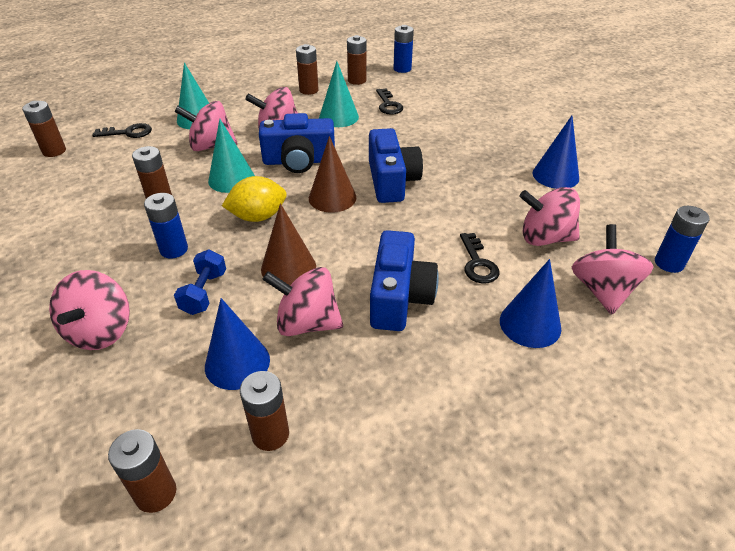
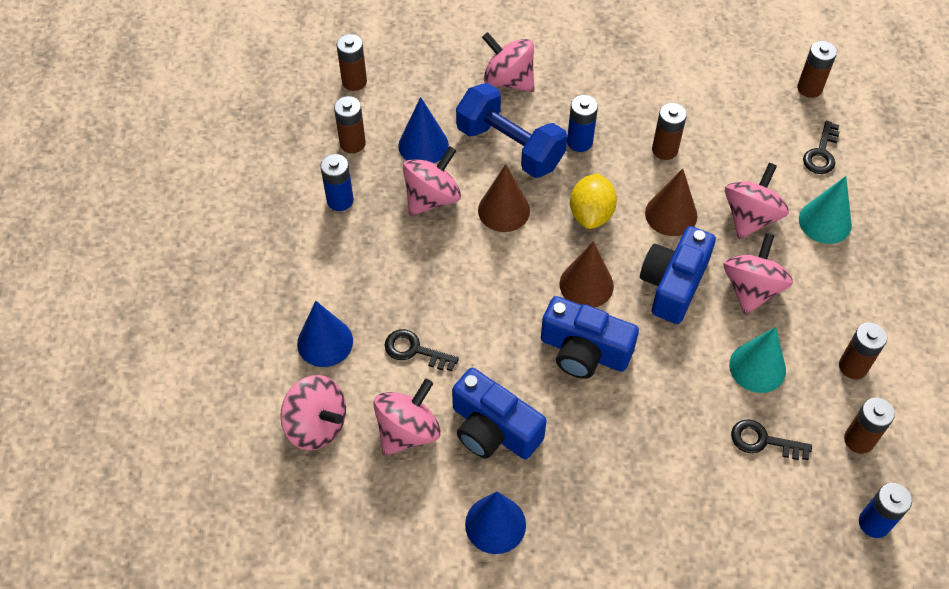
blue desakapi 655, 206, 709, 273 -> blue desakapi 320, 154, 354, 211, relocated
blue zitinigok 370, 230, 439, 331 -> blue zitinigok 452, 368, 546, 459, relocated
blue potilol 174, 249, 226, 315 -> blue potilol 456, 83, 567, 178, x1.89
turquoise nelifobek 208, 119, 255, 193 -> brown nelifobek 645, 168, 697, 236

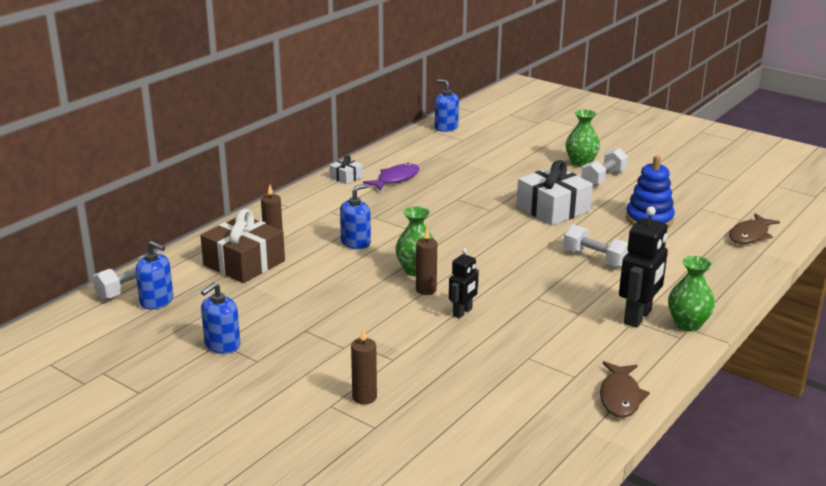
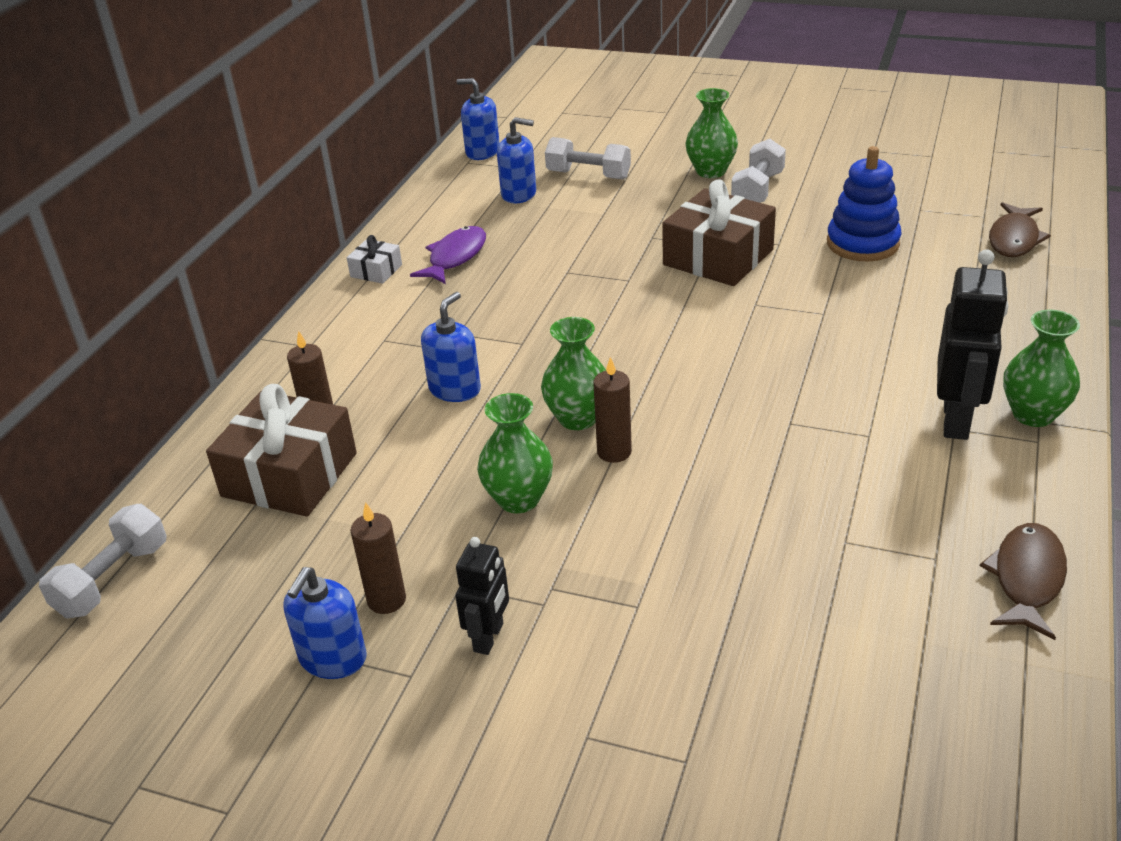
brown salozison 351, 328, 377, 404 -> brown salozison 350, 502, 406, 614, relocated
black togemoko 449, 248, 479, 318 -> black togemoko 455, 537, 509, 655, relocated
none -> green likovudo 477, 393, 553, 513
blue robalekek 135, 241, 173, 309 -> blue robalekek 497, 117, 536, 203, relocated
white potilol 563, 224, 628, 268 -> white potilol 545, 137, 631, 180, relocated
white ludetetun 517, 160, 593, 225 -> brown ludetetun 662, 179, 776, 286
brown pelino 600, 361, 650, 418 -> brown pelino 980, 523, 1067, 640, 150 degrees counterclockwise

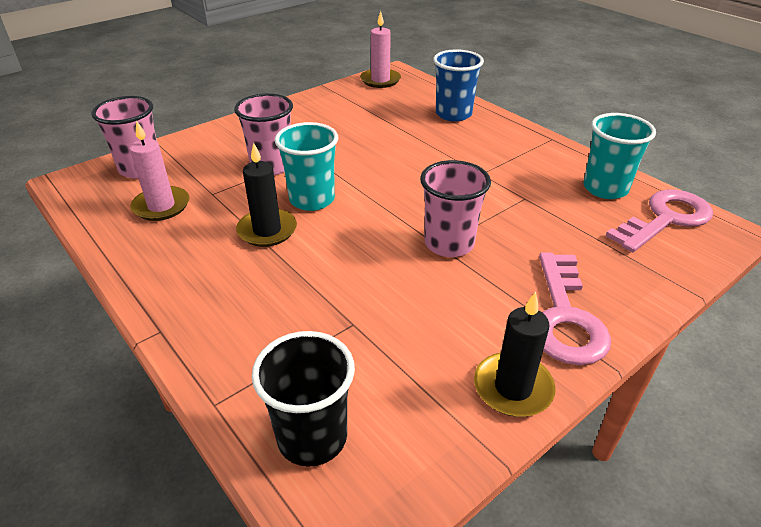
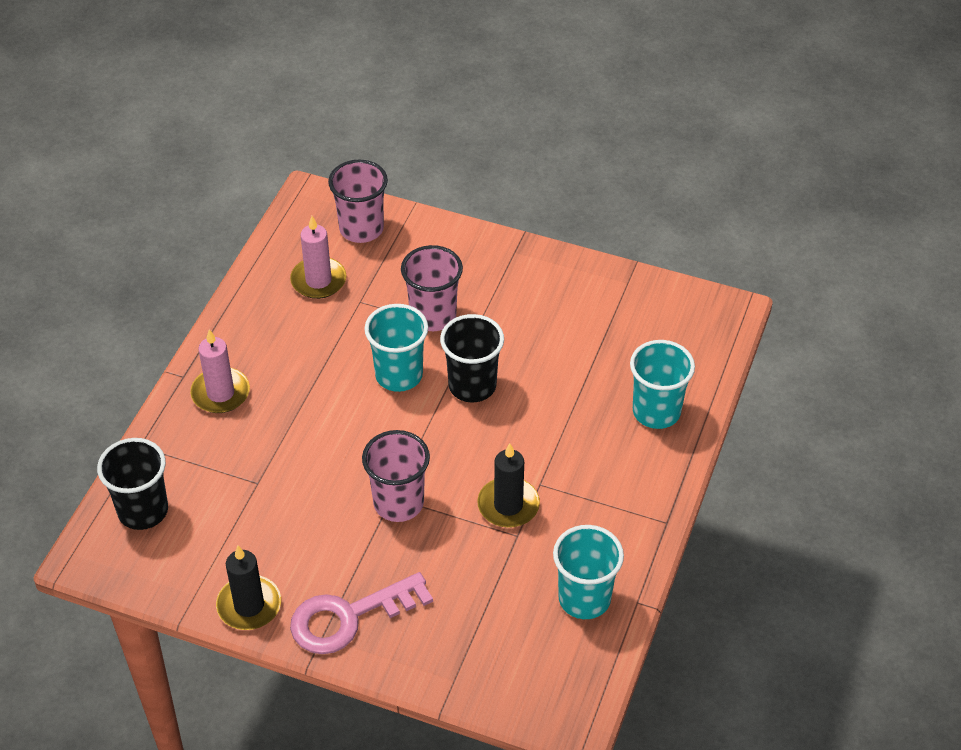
pink salozison 360, 11, 401, 88 -> pink salozison 190, 329, 250, 413, relocated
none -> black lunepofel 440, 314, 504, 402
black salozison 236, 143, 297, 247 -> black salozison 477, 443, 540, 528, relocated
blue lunepofel 433, 49, 484, 122 -> turquoise lunepofel 630, 340, 695, 429
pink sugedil 606, 190, 713, 252 -> none

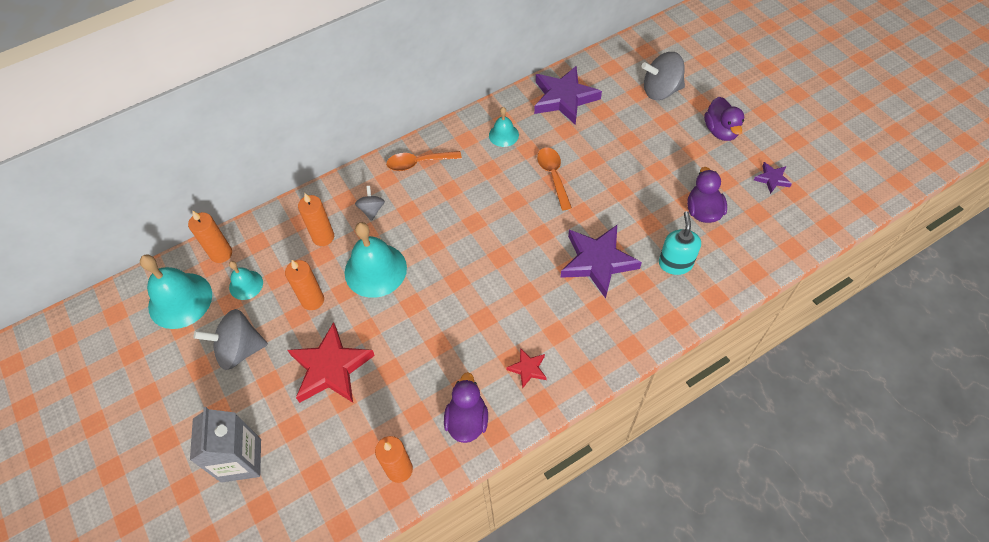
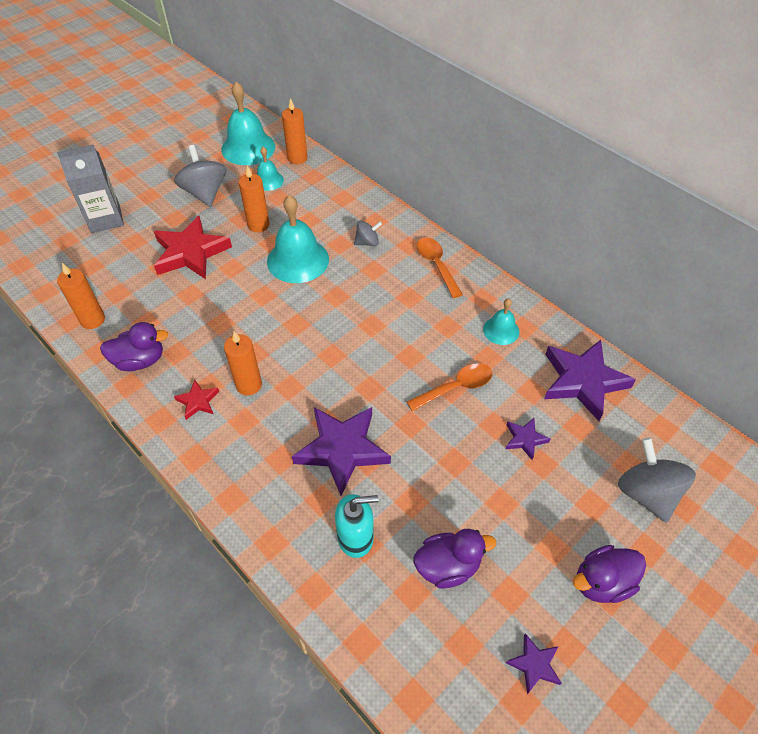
orange salozison 298, 193, 334, 246 -> orange salozison 224, 331, 262, 396, relocated
none -> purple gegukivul 506, 418, 551, 460

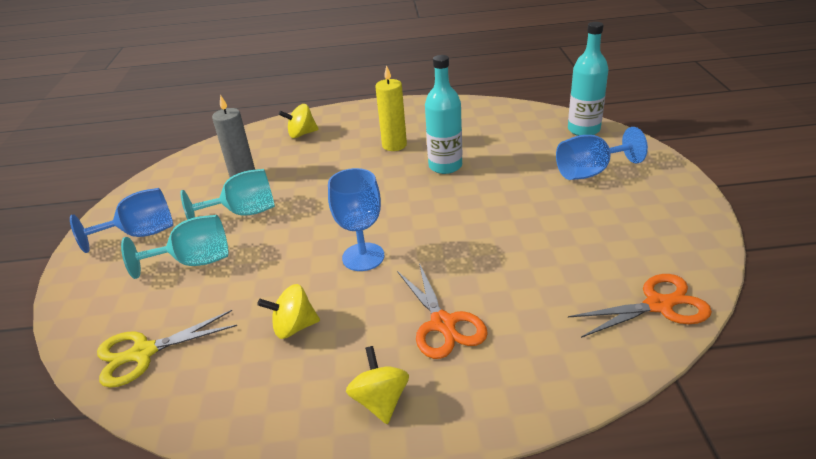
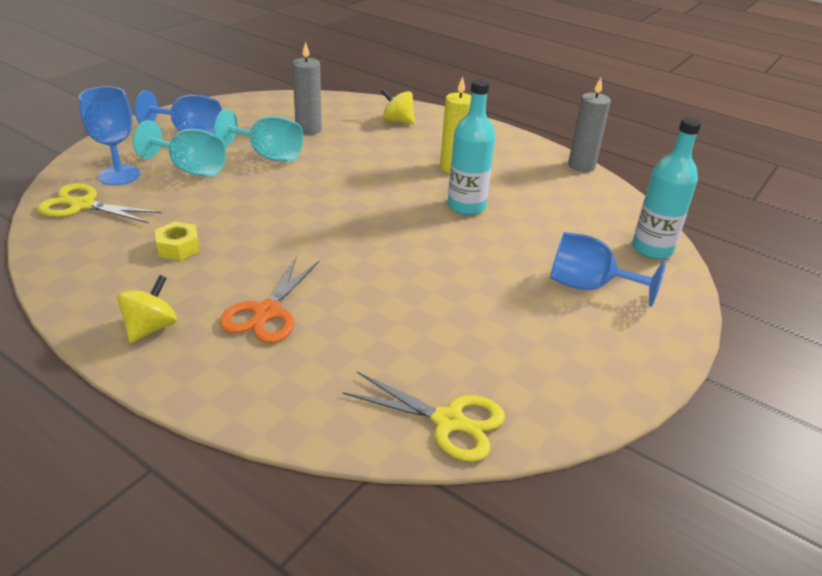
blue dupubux 328, 168, 385, 271 -> blue dupubux 79, 86, 140, 185, relocated
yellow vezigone 257, 284, 320, 339 -> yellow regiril 155, 221, 200, 261
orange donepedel 568, 274, 712, 338 -> yellow donepedel 343, 372, 505, 462
none -> grey salozison 568, 77, 611, 172

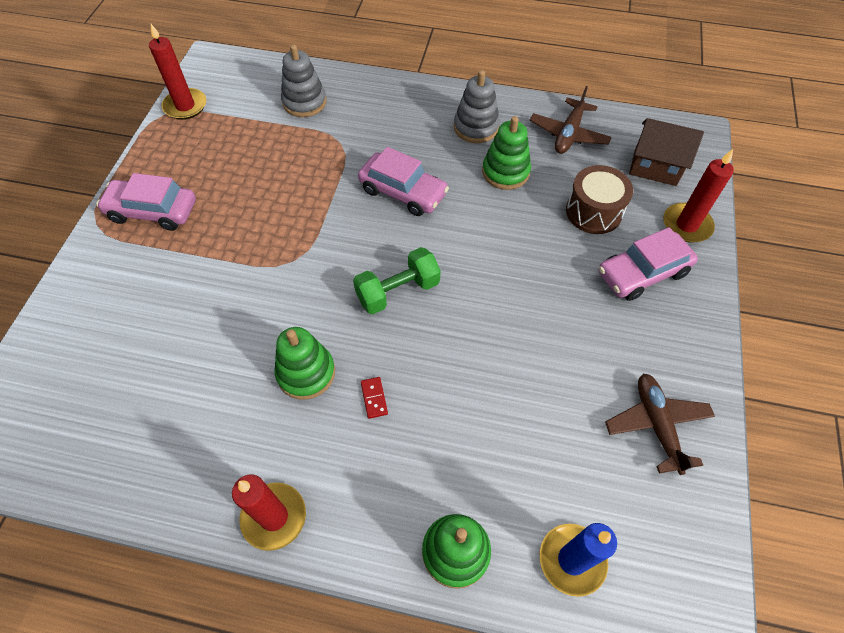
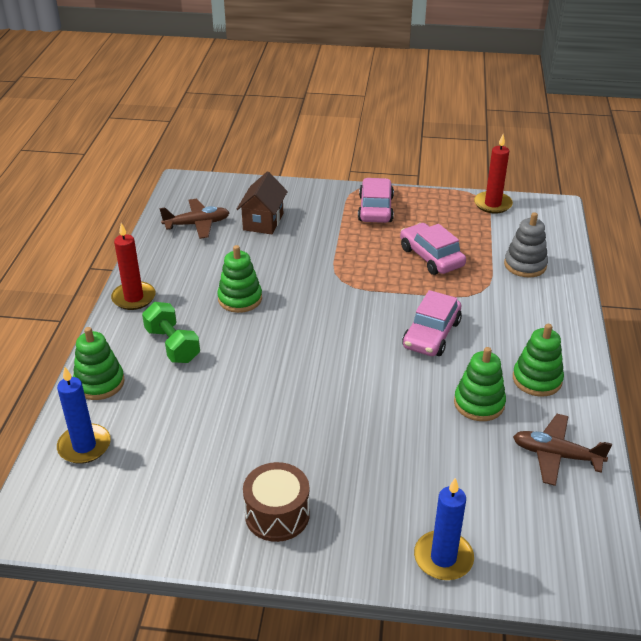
green potilol 353, 247, 441, 314 -> green potilol 142, 302, 200, 363, relocated
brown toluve 605, 374, 715, 475 -> brown toluve 160, 199, 230, 239, relocated
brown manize 629, 118, 704, 186 -> brown manize 237, 172, 288, 234, relocated
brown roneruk 566, 165, 633, 234 -> brown roneruk 243, 462, 310, 542, relocated
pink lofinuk 599, 227, 698, 301 -> pink lofinuk 400, 223, 466, 275, relocated
red salozison 663, 149, 734, 243 -> blue salozison 414, 478, 474, 580
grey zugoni 454, 70, 500, 143 -> green zugoni 513, 324, 564, 397
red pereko 361, 377, 388, 419 -> none

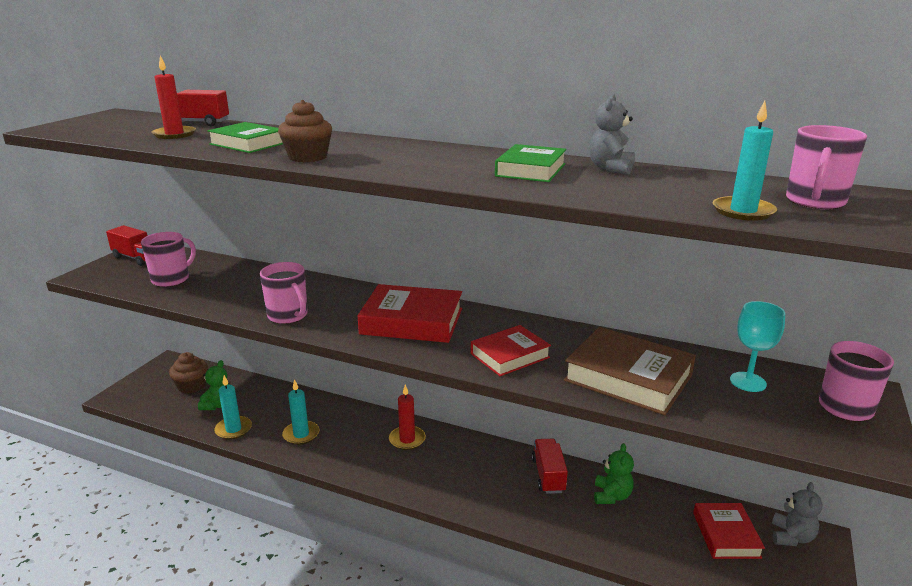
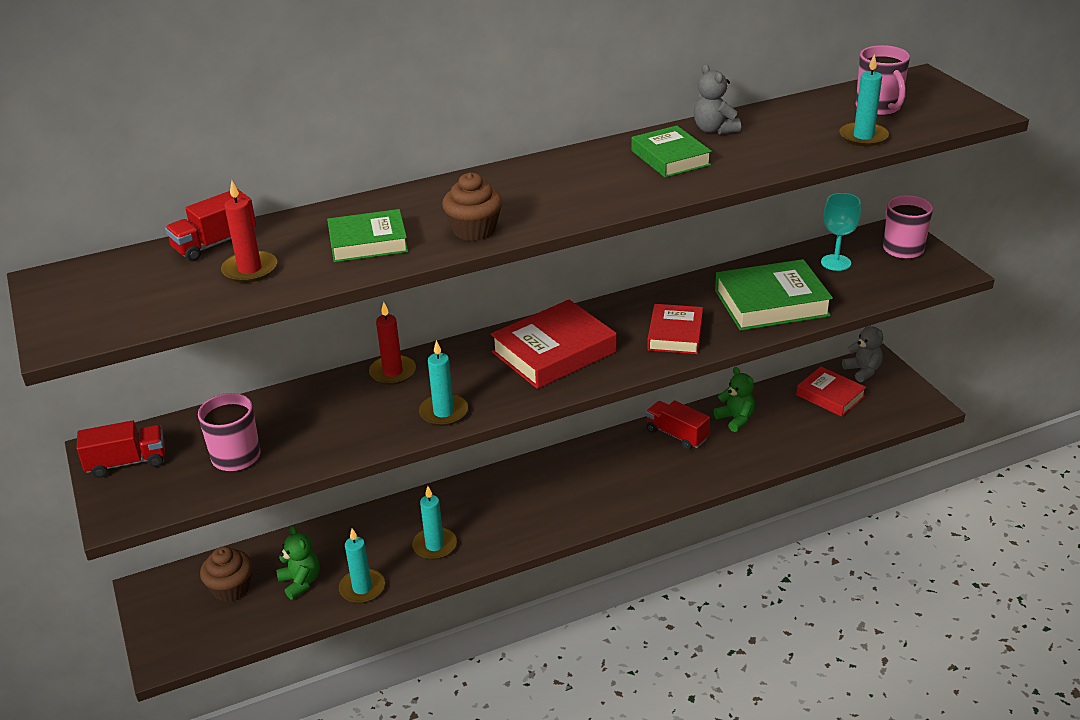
red salozison 389, 385, 426, 450 -> red salozison 369, 302, 416, 385, relocated
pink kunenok 260, 262, 308, 324 -> turquoise salozison 419, 340, 468, 426
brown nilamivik 564, 327, 696, 415 -> green nilamivik 715, 259, 833, 331

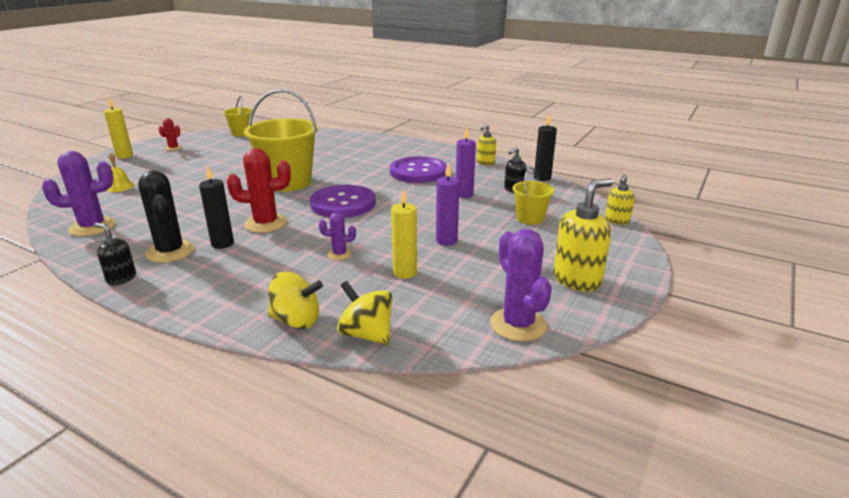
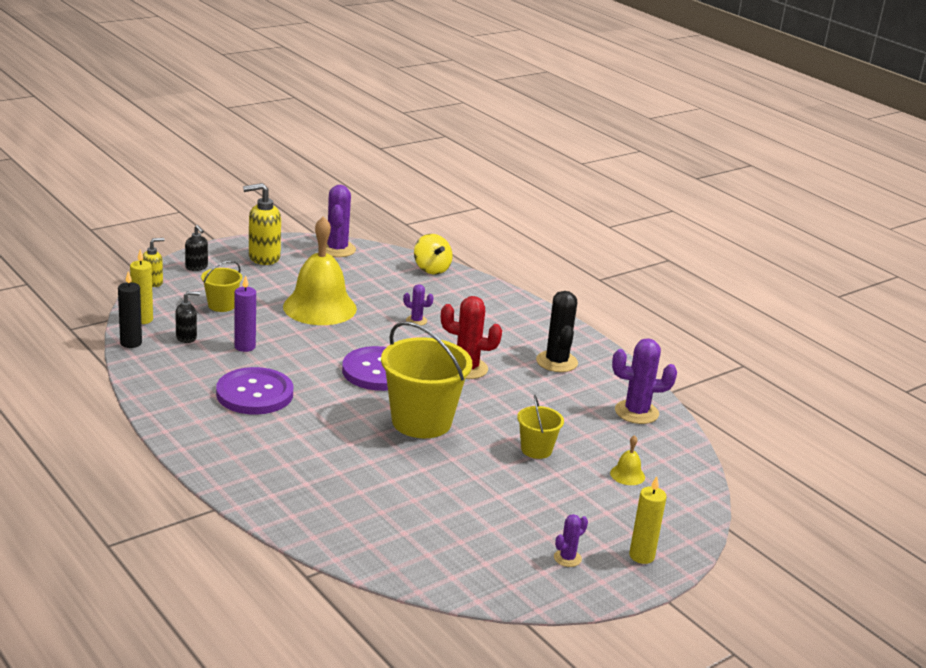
yellow salozison 391, 188, 417, 279 -> yellow salozison 130, 249, 153, 324, relocated
black robalekek 94, 223, 136, 285 -> black robalekek 185, 225, 208, 271, relocated
purple salozison 436, 162, 460, 246 -> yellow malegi 283, 216, 357, 325
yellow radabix 223, 96, 252, 136 -> yellow radabix 517, 395, 564, 459, relocated
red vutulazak 159, 118, 182, 151 -> purple vutulazak 554, 514, 588, 567
black salozison 199, 165, 234, 249 -> none
yellow vezigone 268, 272, 323, 329 -> none
yellow robalekek 477, 124, 496, 166 -> none

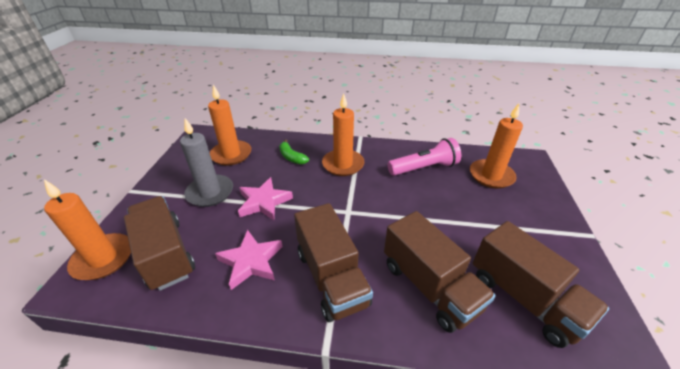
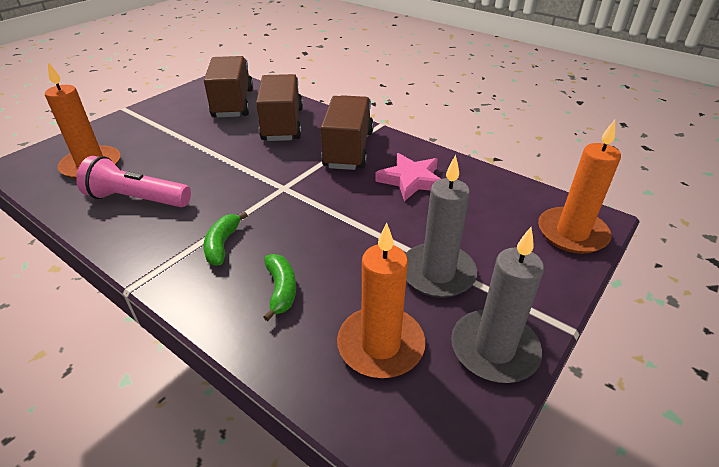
orange salozison 322, 93, 364, 176 -> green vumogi 203, 212, 248, 266
none -> grey salozison 451, 227, 544, 383
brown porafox 124, 196, 195, 291 -> none
pink gegukivul 238, 177, 293, 220 -> none

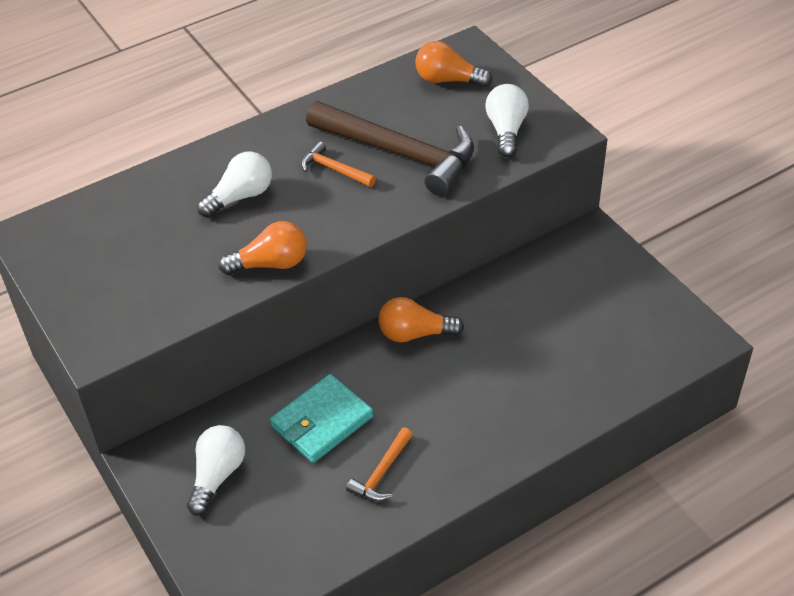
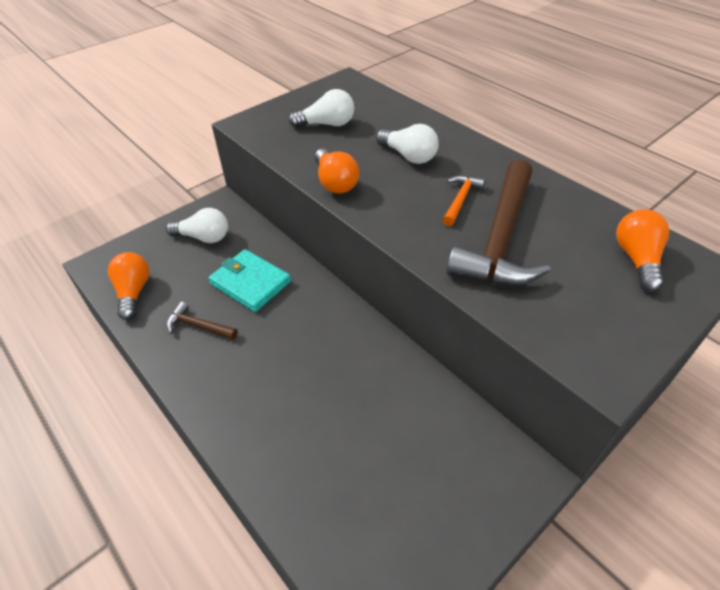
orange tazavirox 378, 297, 464, 343 -> orange tazavirox 108, 252, 149, 320, relocated
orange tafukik 346, 428, 413, 501 -> brown tafukik 166, 302, 238, 340
white tazavirox 485, 84, 529, 157 -> white tazavirox 289, 89, 354, 128, relocated

